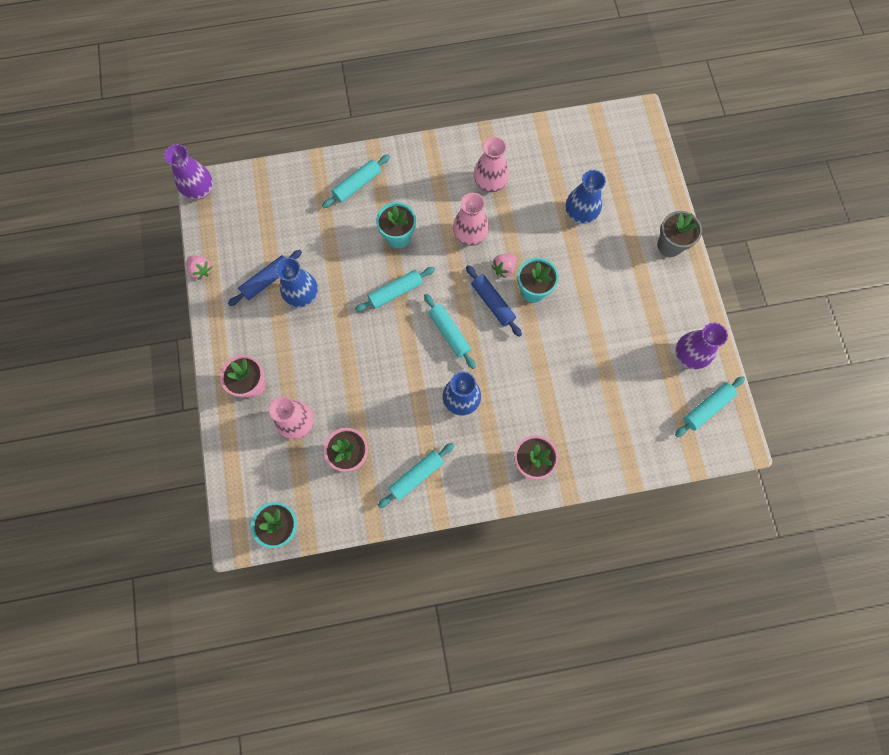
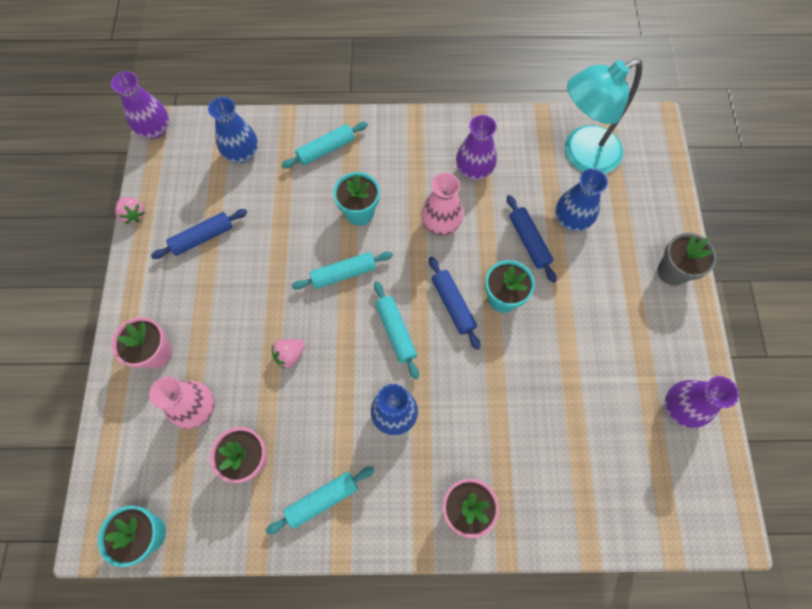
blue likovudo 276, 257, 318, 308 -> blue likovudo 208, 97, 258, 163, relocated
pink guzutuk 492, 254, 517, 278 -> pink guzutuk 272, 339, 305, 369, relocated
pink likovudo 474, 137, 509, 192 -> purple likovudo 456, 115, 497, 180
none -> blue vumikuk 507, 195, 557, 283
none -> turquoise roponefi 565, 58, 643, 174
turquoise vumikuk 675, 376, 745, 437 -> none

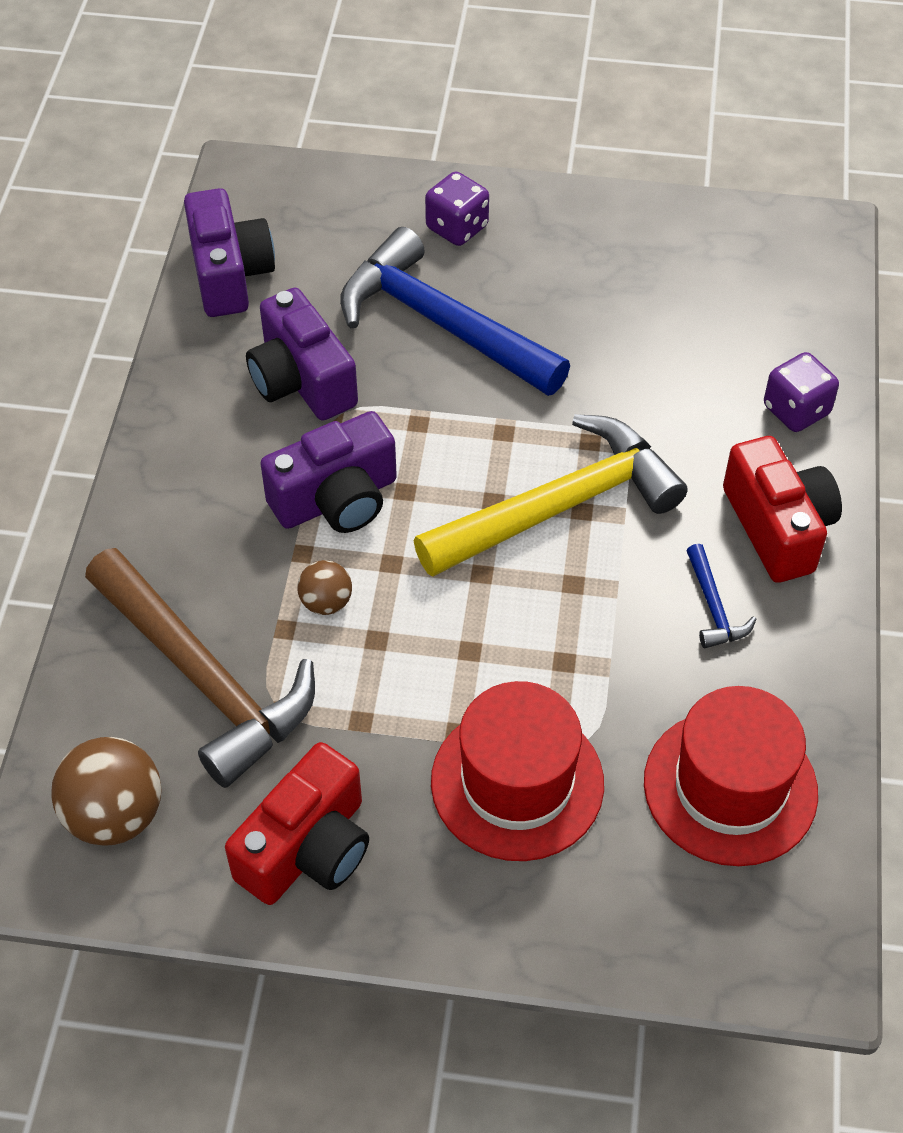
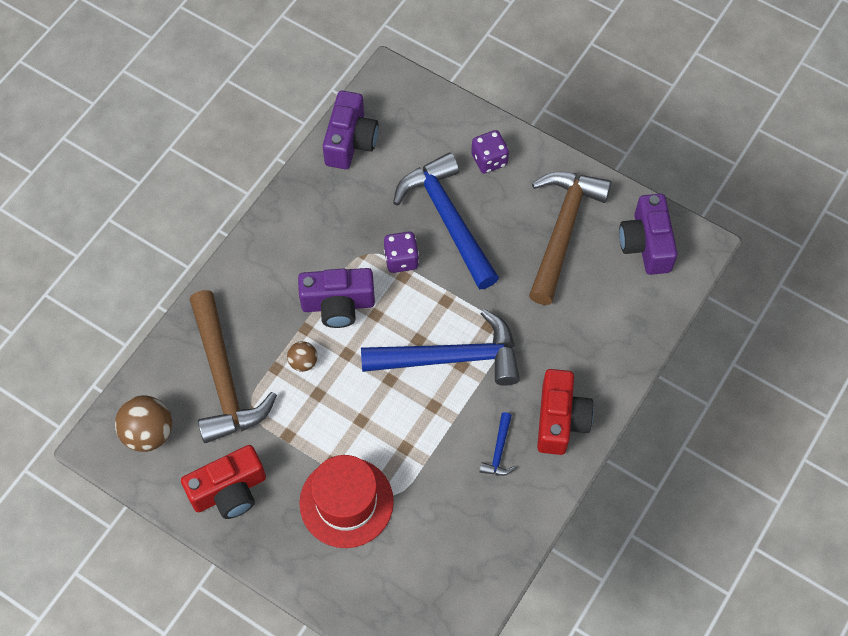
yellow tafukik 414, 414, 688, 577 -> blue tafukik 361, 309, 520, 386
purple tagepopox 764, 352, 839, 432 -> purple tagepopox 384, 232, 419, 273, relocated
none -> brown tafukik 529, 171, 612, 305
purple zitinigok 246, 288, 358, 421 -> purple zitinigok 619, 194, 678, 275, relocated
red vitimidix 644, 686, 818, 866 -> none

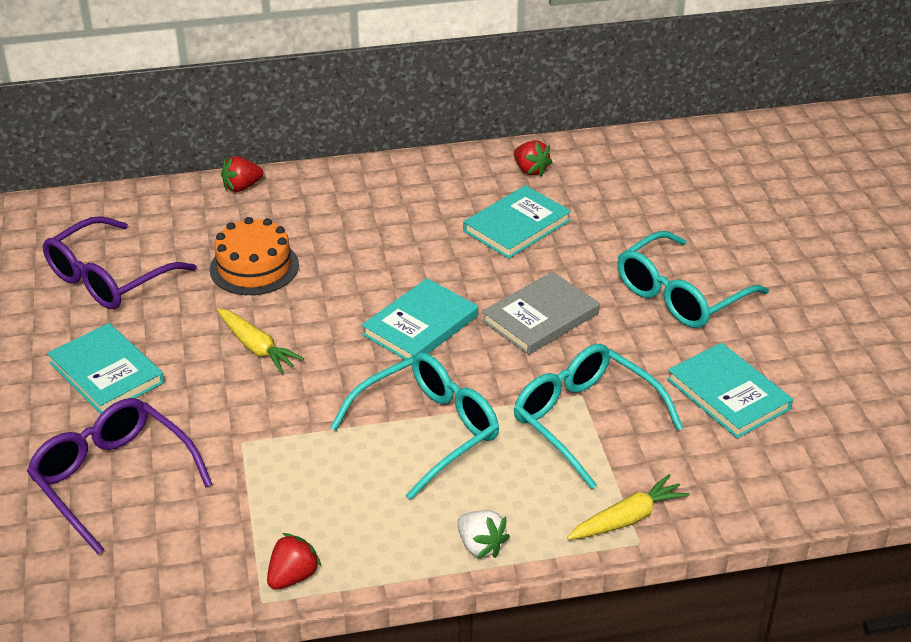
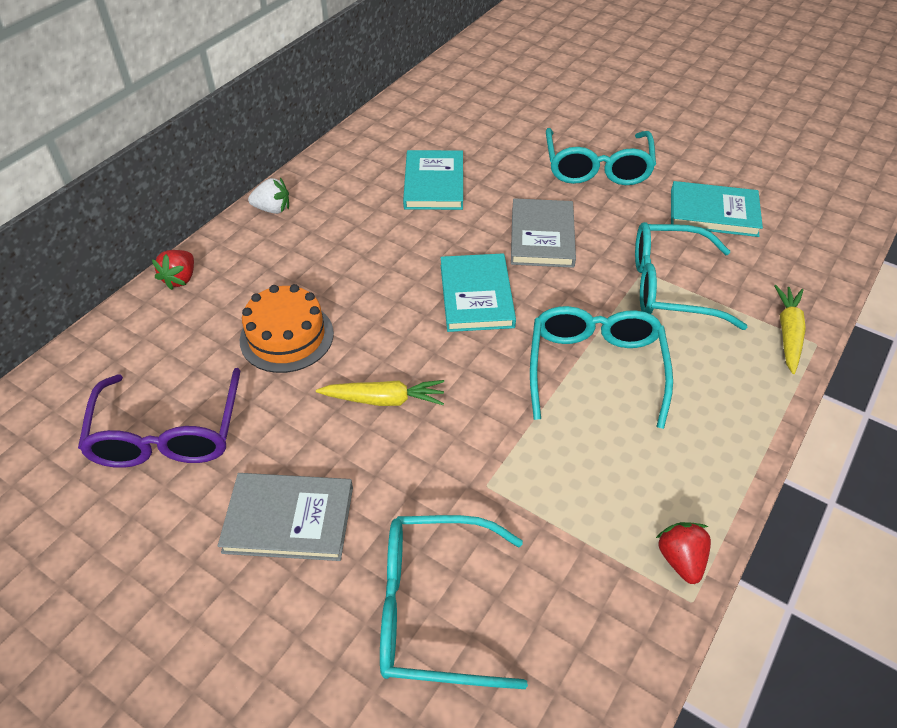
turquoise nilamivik 47, 323, 164, 414 -> grey nilamivik 218, 473, 353, 561
white guzutuk 457, 510, 510, 559 -> white guzutuk 248, 178, 289, 214, relocated
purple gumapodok 27, 398, 213, 555 -> turquoise gumapodok 380, 515, 528, 689
red guzutuk 514, 140, 552, 177 -> none

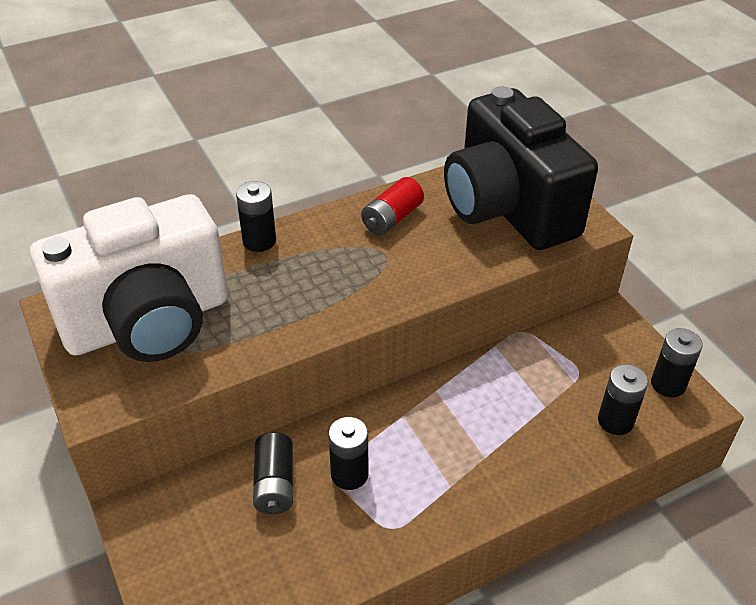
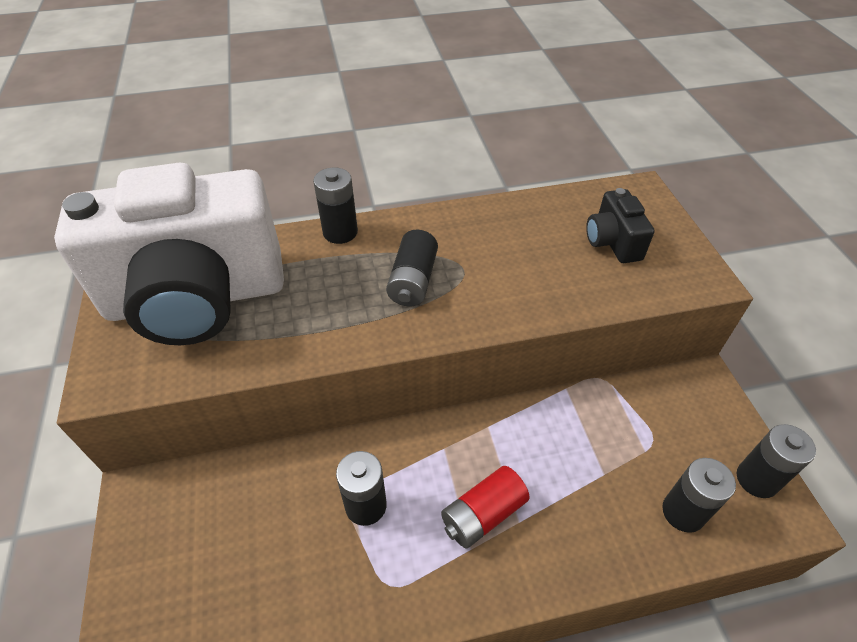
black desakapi 253, 432, 293, 514 -> black desakapi 386, 229, 438, 307, relocated
red desakapi 361, 177, 424, 235 -> red desakapi 441, 466, 530, 549, relocated
black zitinigok 444, 86, 598, 250 -> black zitinigok 586, 188, 655, 263, x0.41

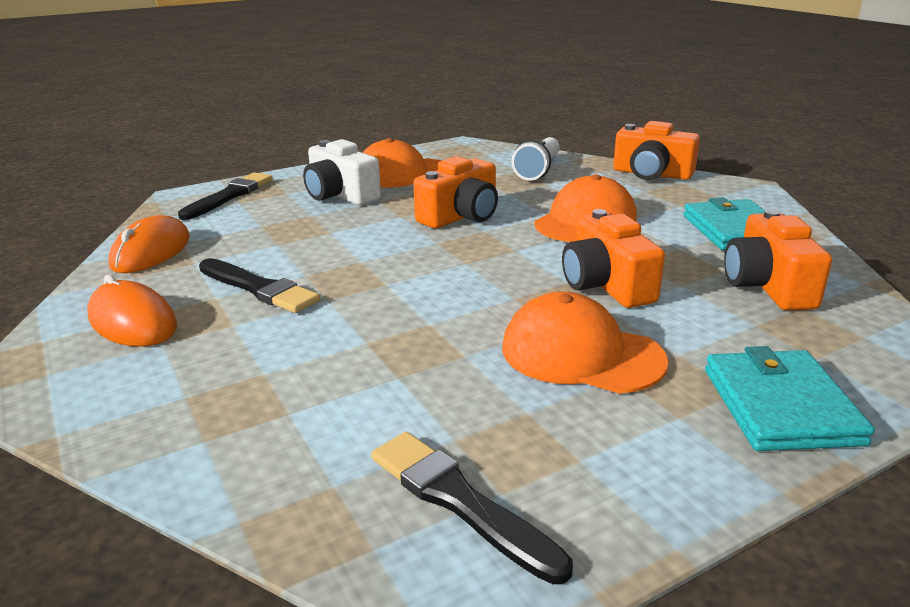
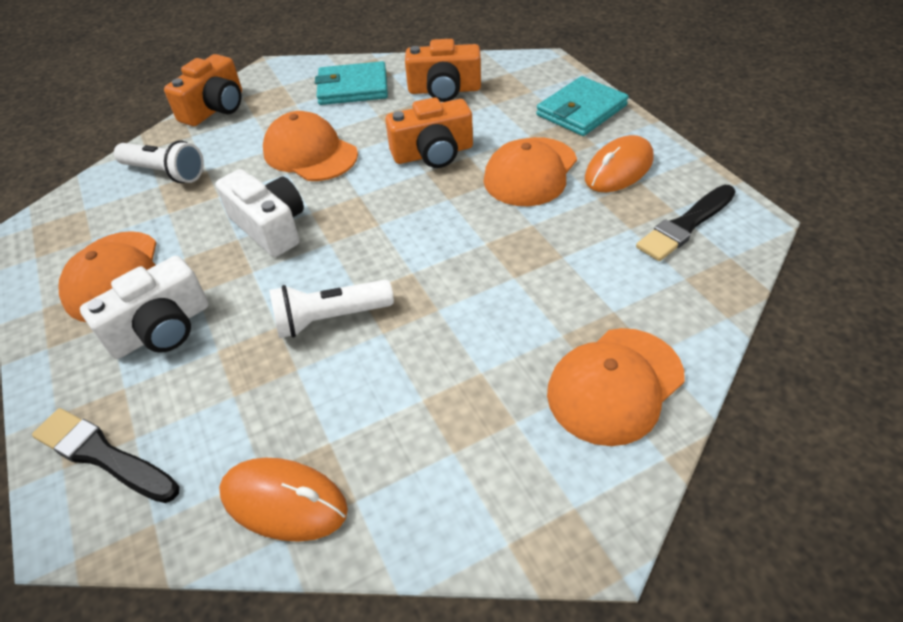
orange zitinigok 413, 156, 498, 228 -> white zitinigok 215, 169, 304, 257
none -> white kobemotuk 270, 280, 394, 338
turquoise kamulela 705, 346, 875, 451 -> turquoise kamulela 536, 76, 629, 136, 45 degrees counterclockwise
none -> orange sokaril 547, 328, 685, 446
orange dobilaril 87, 275, 177, 347 -> orange dobilaril 585, 135, 654, 192, relocated
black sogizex 199, 258, 320, 313 -> none

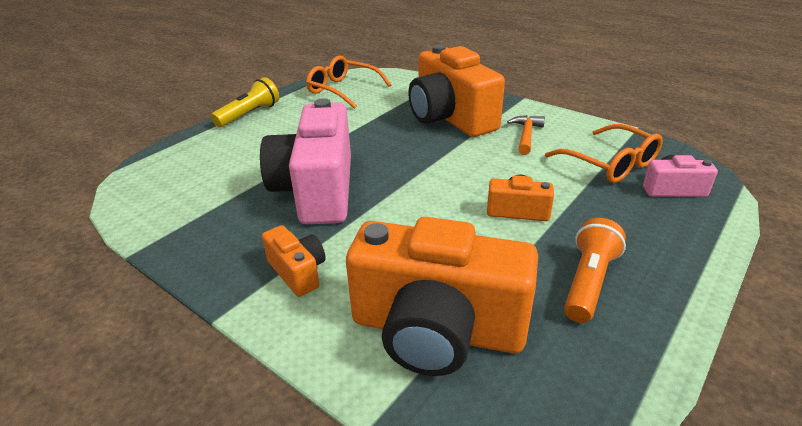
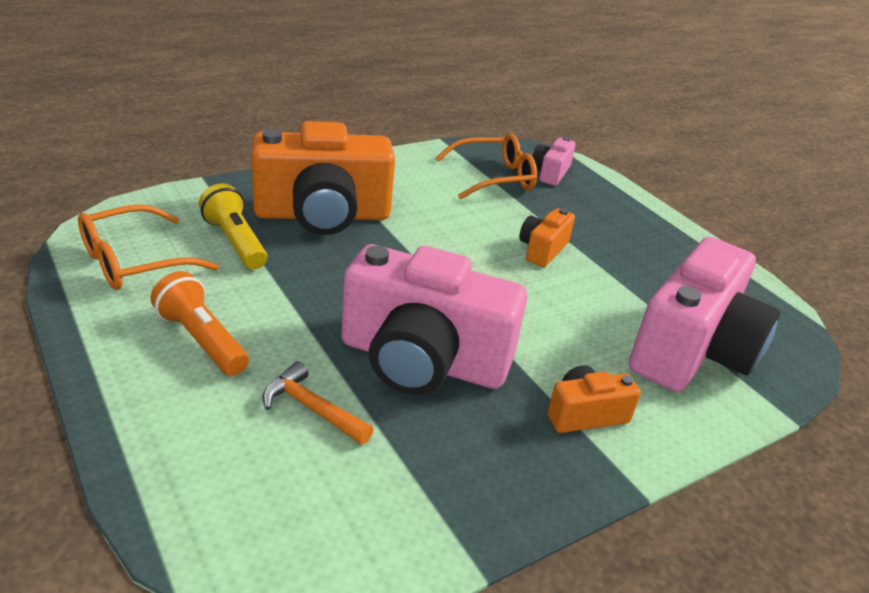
orange kobemotuk 564, 218, 626, 323 -> orange kobemotuk 150, 271, 249, 376, relocated
yellow kobemotuk 211, 77, 279, 127 -> yellow kobemotuk 199, 183, 268, 270, relocated
orange tafukik 507, 115, 545, 155 -> orange tafukik 262, 361, 374, 444, relocated
orange zitinigok 346, 217, 538, 376 -> pink zitinigok 629, 237, 780, 392

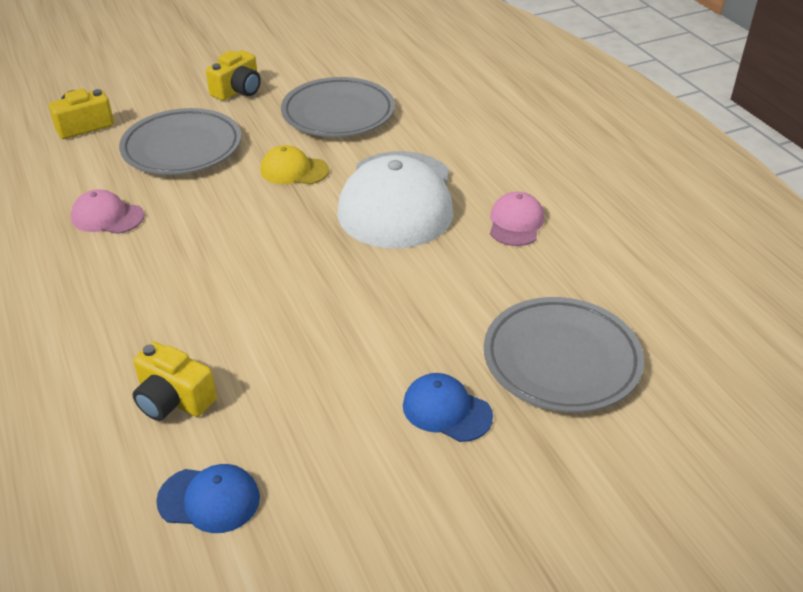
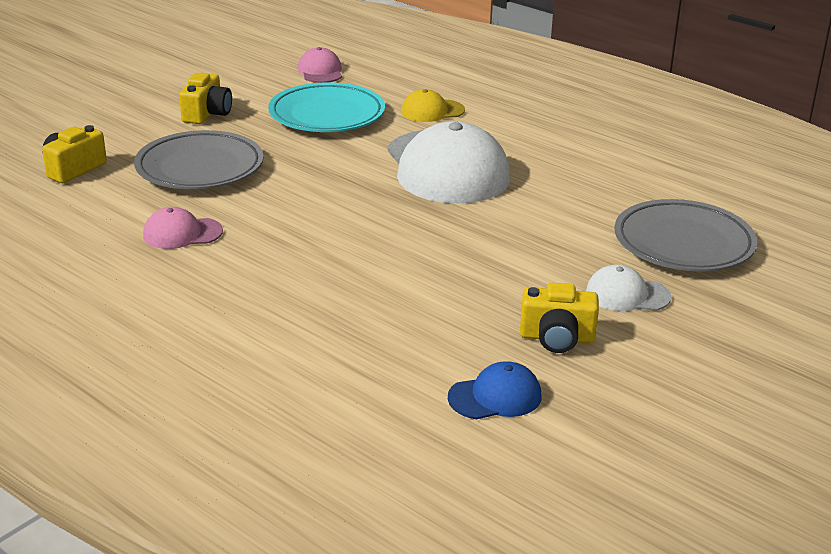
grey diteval 281, 77, 395, 137 -> turquoise diteval 268, 82, 385, 132
pink sokaril 490, 192, 544, 246 -> pink sokaril 298, 47, 342, 83, relocated
yellow sokaril 260, 145, 329, 184 -> yellow sokaril 401, 89, 465, 122, relocated
yellow zitinigok 133, 342, 217, 421 -> yellow zitinigok 520, 283, 599, 353, relocated
blue sokaril 403, 373, 493, 442 -> white sokaril 586, 265, 671, 311

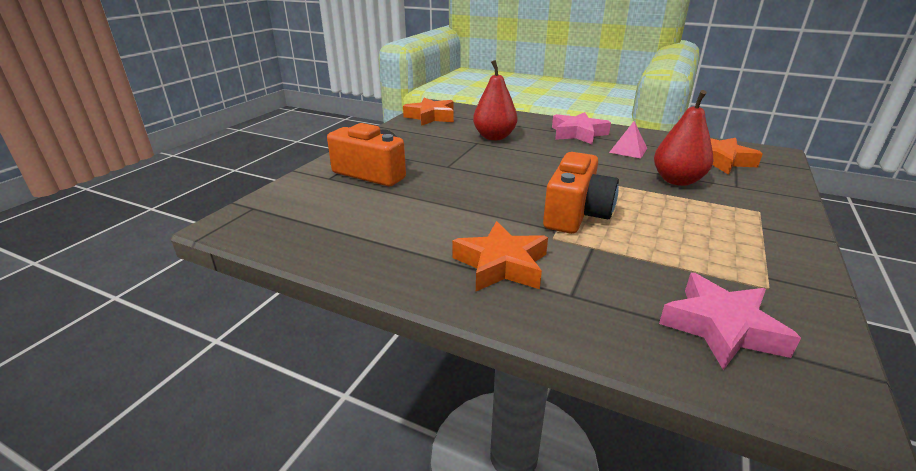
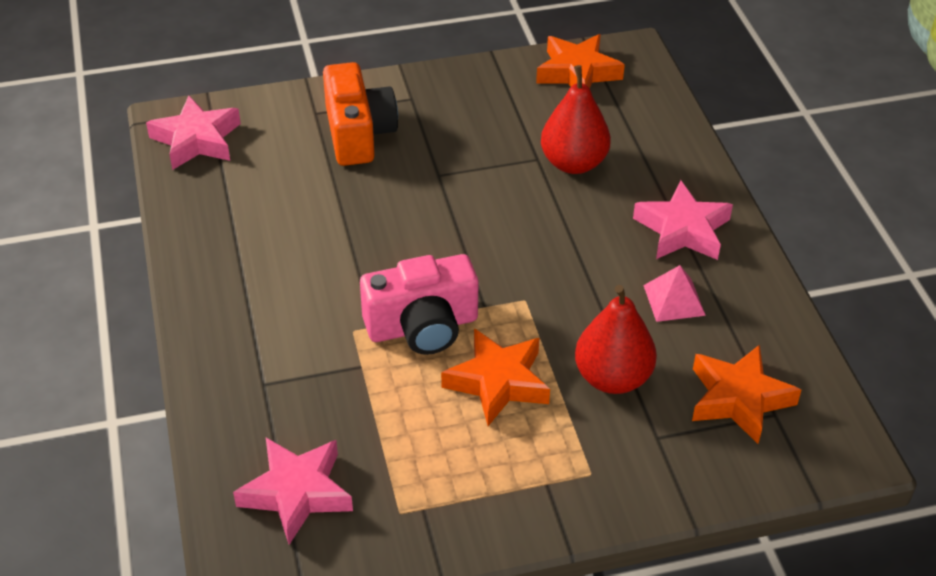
none -> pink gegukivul 146, 96, 241, 170
orange zitinigok 543, 152, 619, 234 -> pink zitinigok 360, 254, 479, 355
orange gegukivul 452, 221, 548, 291 -> orange gegukivul 441, 328, 550, 426, relocated

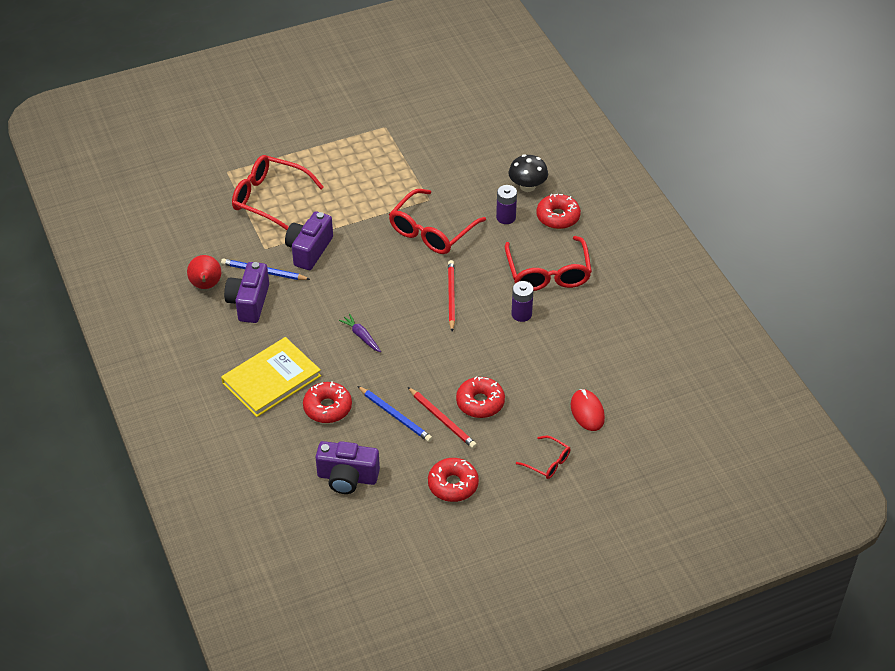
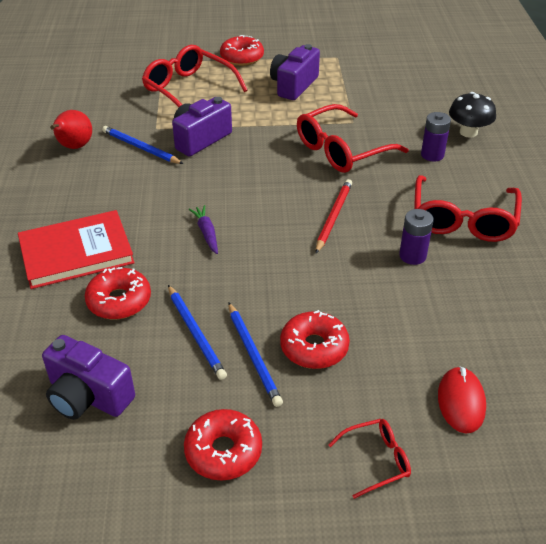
yellow nilamivik 221, 337, 321, 417 -> red nilamivik 18, 210, 135, 289
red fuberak 536, 194, 581, 229 -> red fuberak 220, 35, 264, 66, relocated
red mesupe 408, 387, 477, 449 -> blue mesupe 228, 302, 283, 407
purple zitinigok 224, 262, 269, 323 -> purple zitinigok 270, 44, 320, 100, relocated
red gumapodok 516, 436, 570, 479 -> red gumapodok 328, 419, 411, 499, 75 degrees counterclockwise

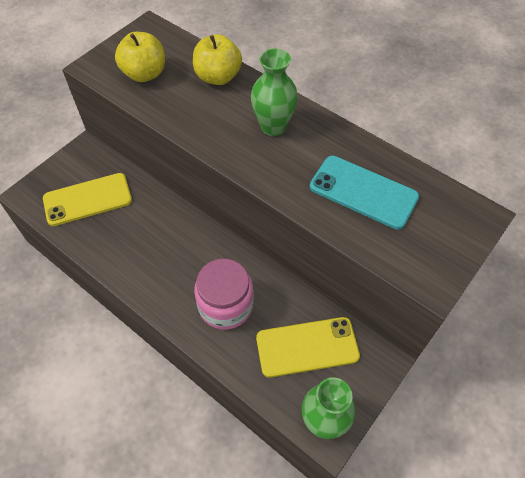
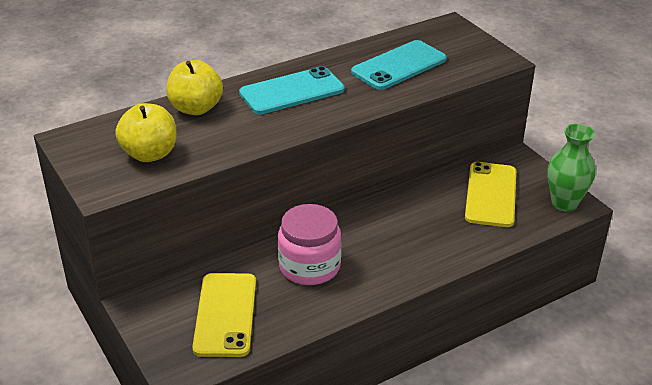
green likovudo 251, 49, 298, 136 -> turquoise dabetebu 239, 66, 345, 114
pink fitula 194, 259, 254, 330 -> pink fitula 278, 204, 342, 285, relocated

